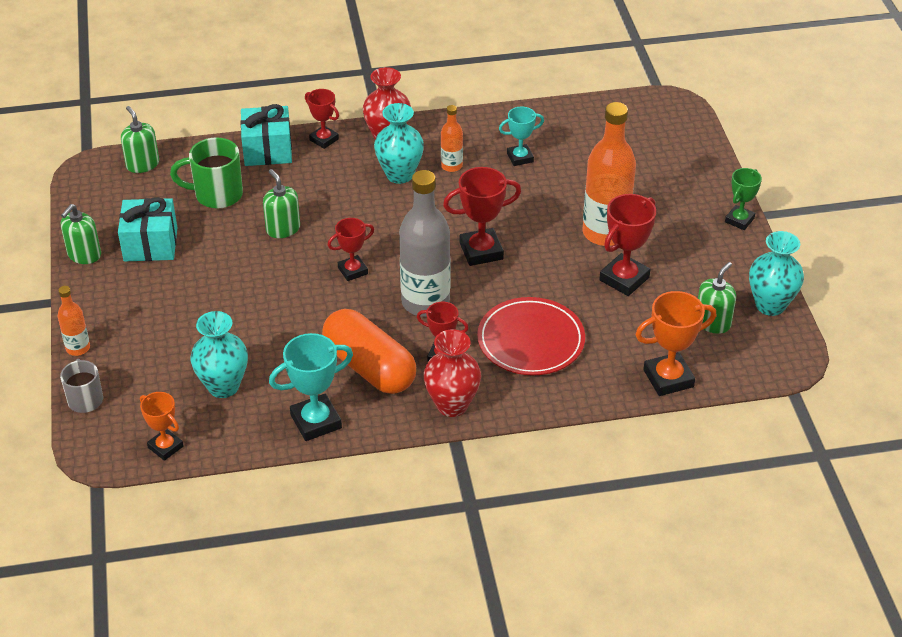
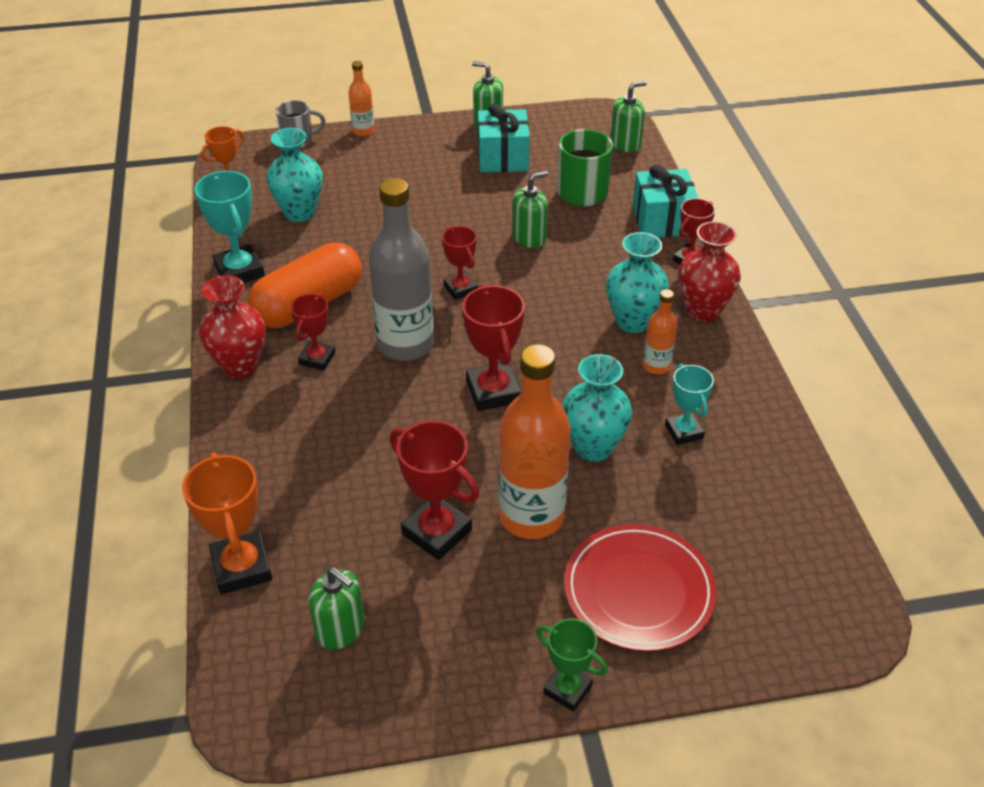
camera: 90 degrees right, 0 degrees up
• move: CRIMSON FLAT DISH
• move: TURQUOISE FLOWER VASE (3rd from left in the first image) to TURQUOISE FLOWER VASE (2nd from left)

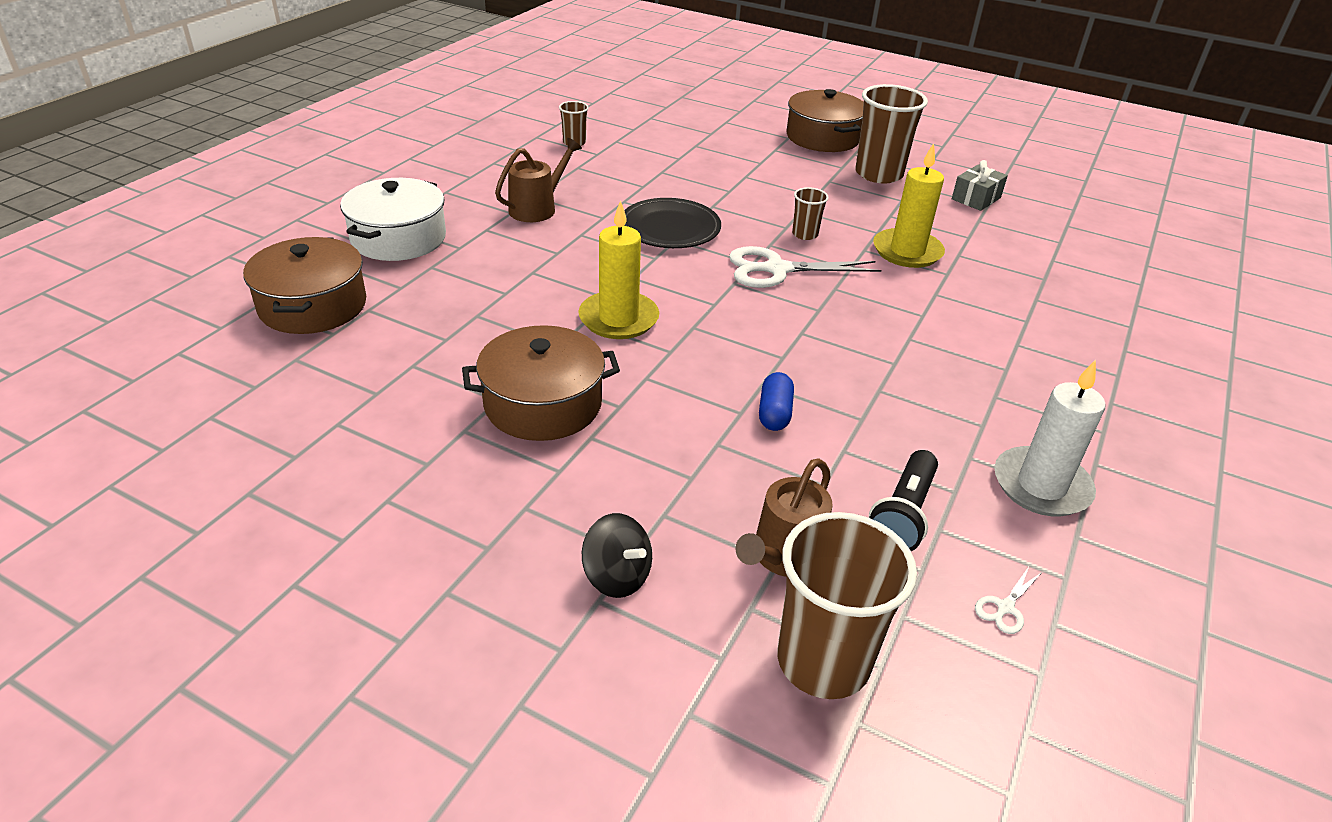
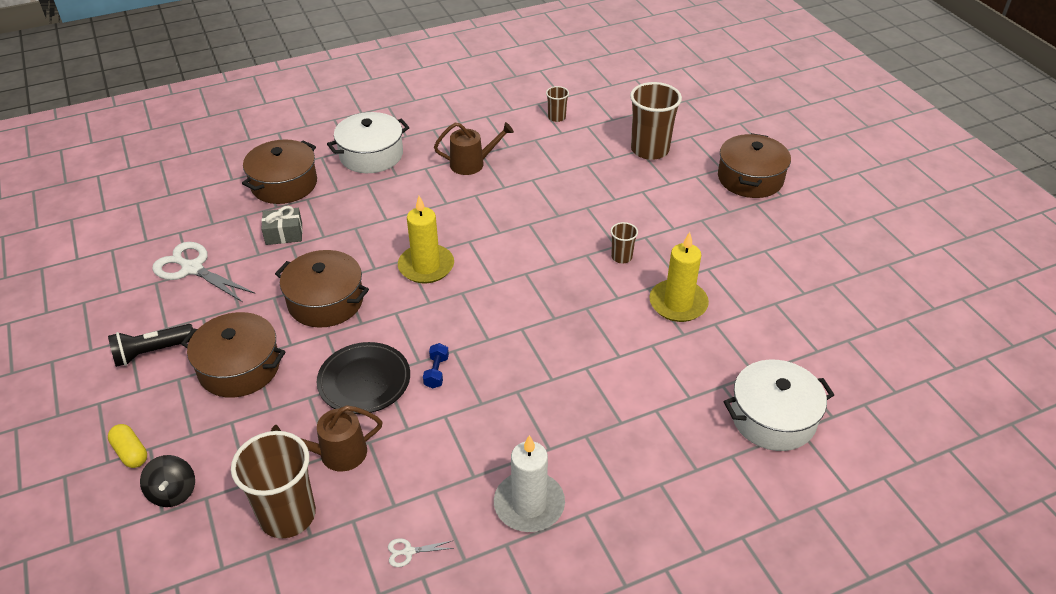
camera: 40 degrees right, 5 degrees up
• insert: GOLDEN PILL
• insert: RUSSET POT (1st from left)
• insert: SNOW-WHITE POT (2nd from left)
• move: BLACK WHIRLIGIG
• move: BLACK FLAT DISH
• move: SNOW-WHITE PAIR OF SCISSORS (1st from left)
• move: RUSSET CUP (4th from left)
• move: BLACK FLASHLIGHT
• move: GREY PRESENT
• replace: COBALT PILL to COBALT DUMBBELL

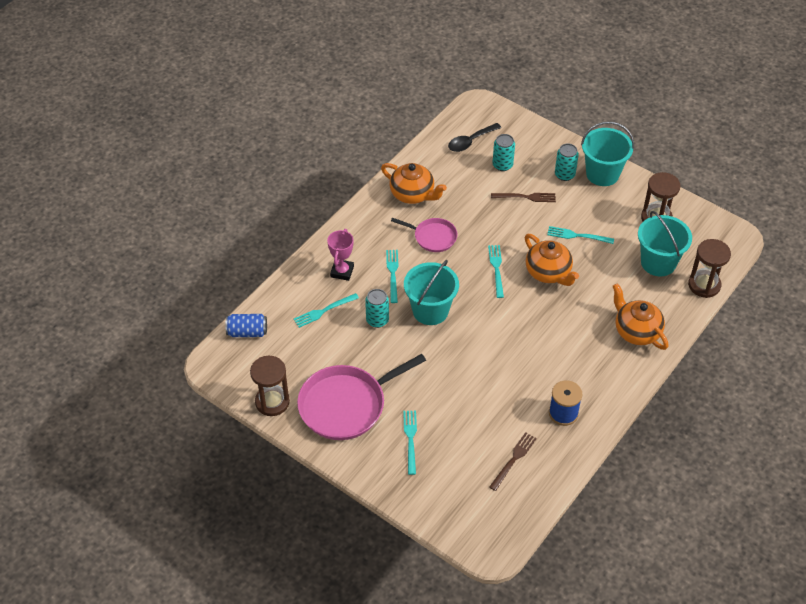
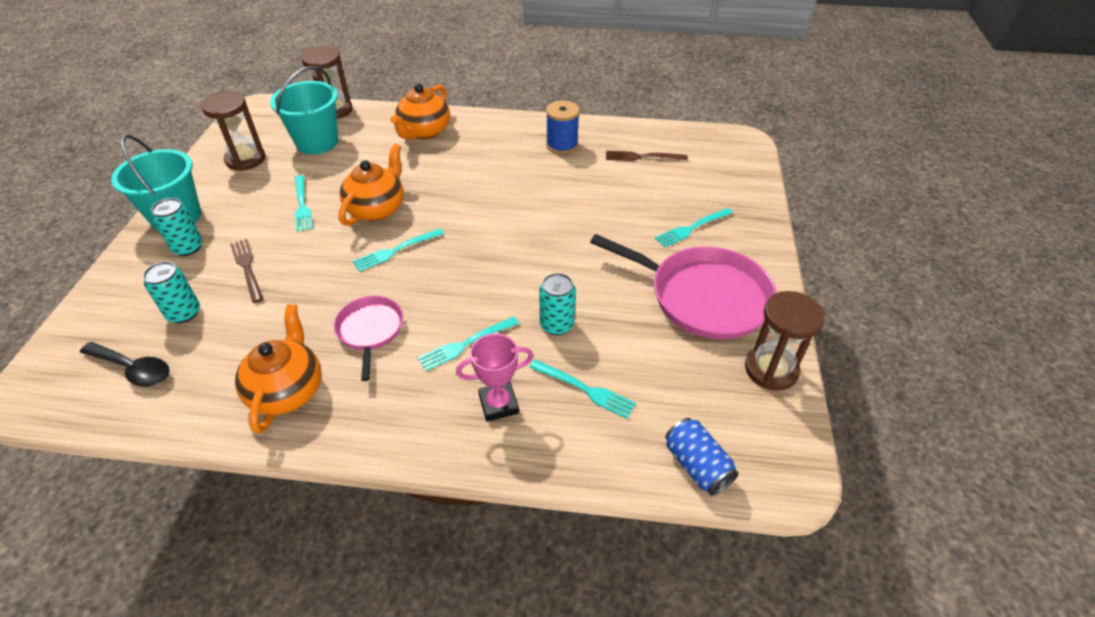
camera: 120 degrees left, 5 degrees down
• delete: TURQUOISE SAND BUCKET (1st from left)

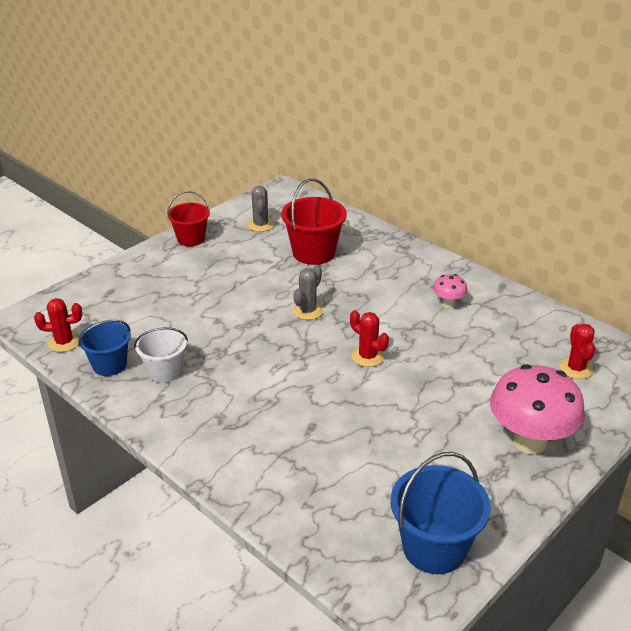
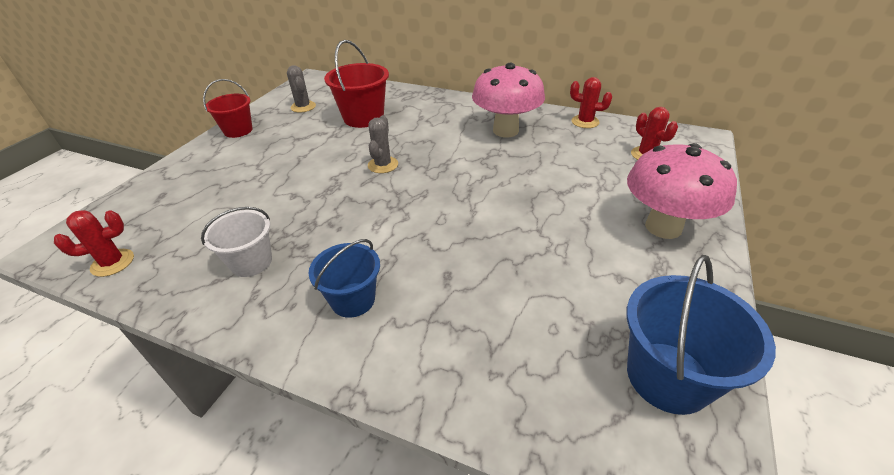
camera: 20 degrees left, 5 degrees up
• move: COBALT SAND BUCKET (1st from left)
• move: CRIMSON SAGUARO CACTUS (2nd from left)
• resize: ROSY MUSHROOM (1st from left) x2.17

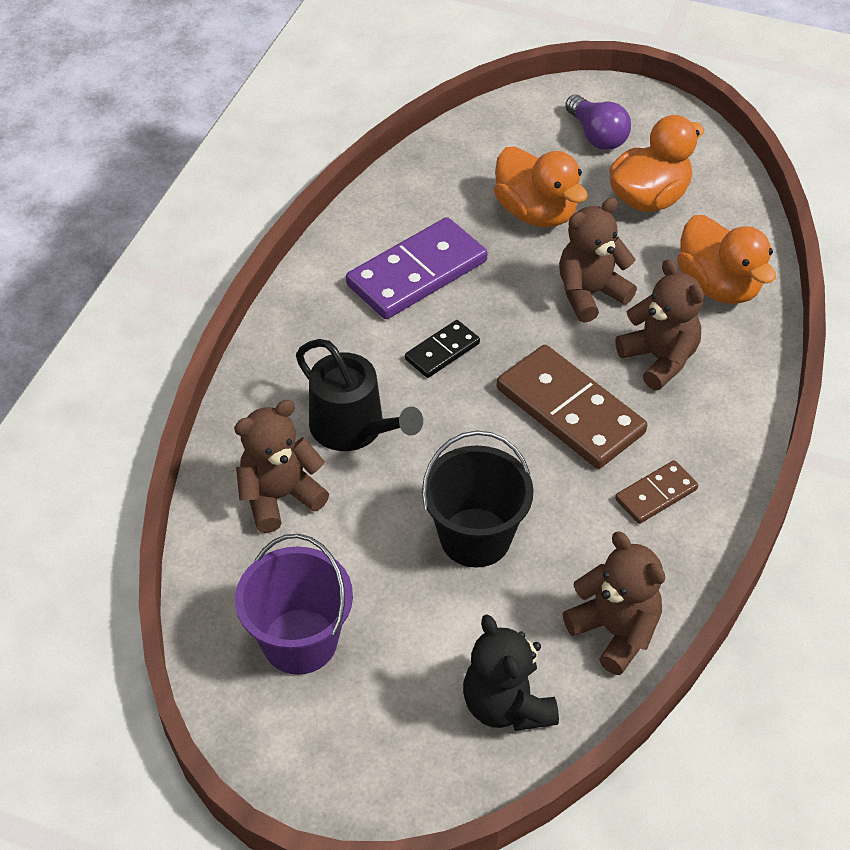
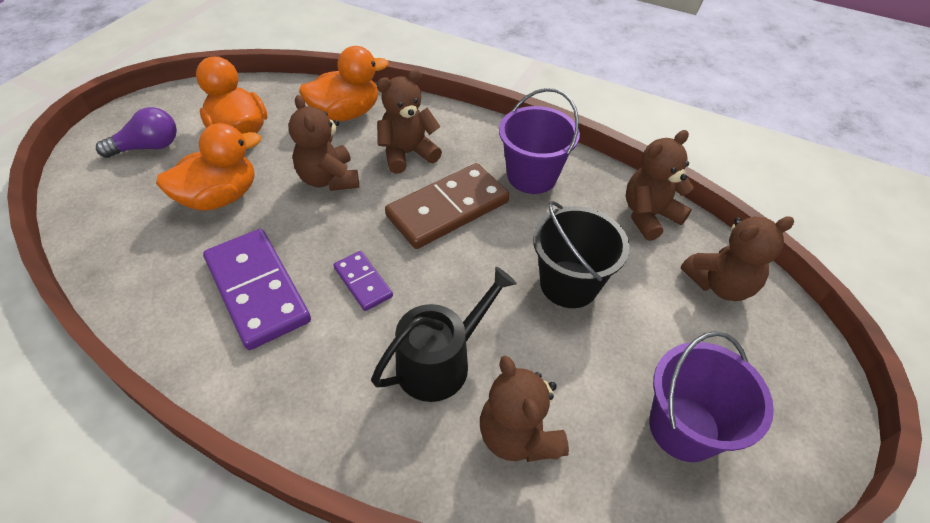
camera: 85 degrees left, 0 degrees up
• replace: RUSSET DOMINO PIECE (2nd from left) to VIOLET SAND BUCKET (1st from left)
• recolor: BLACK DOMINO PIECE to VIOLET DOMINO PIECE (2nd from left)
• recolor: BLACK STUFFED BEAR to RUSSET STUFFED BEAR (5th from left)

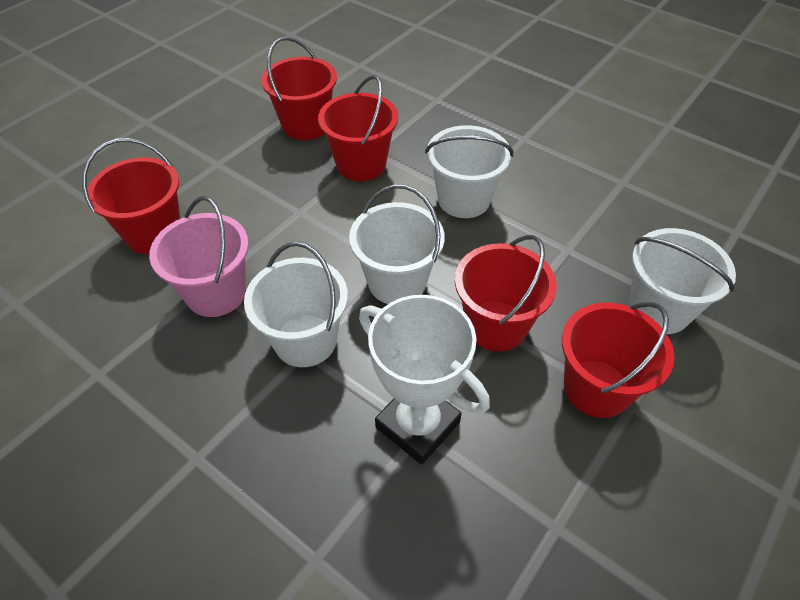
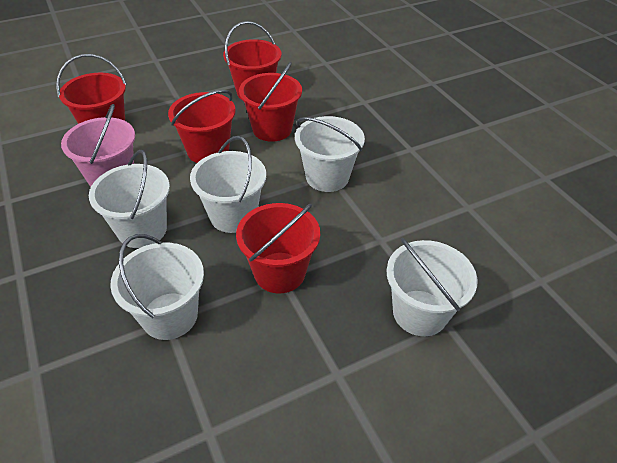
camera: 25 degrees right, 5 degrees down
• move: CRIMSON SAND BUCKET (5th from left in the first image) to CRIMSON SAND BUCKET (2nd from left)
• replace: SNOW-WHITE TROPHY to SNOW-WHITE SAND BUCKET (2nd from left)

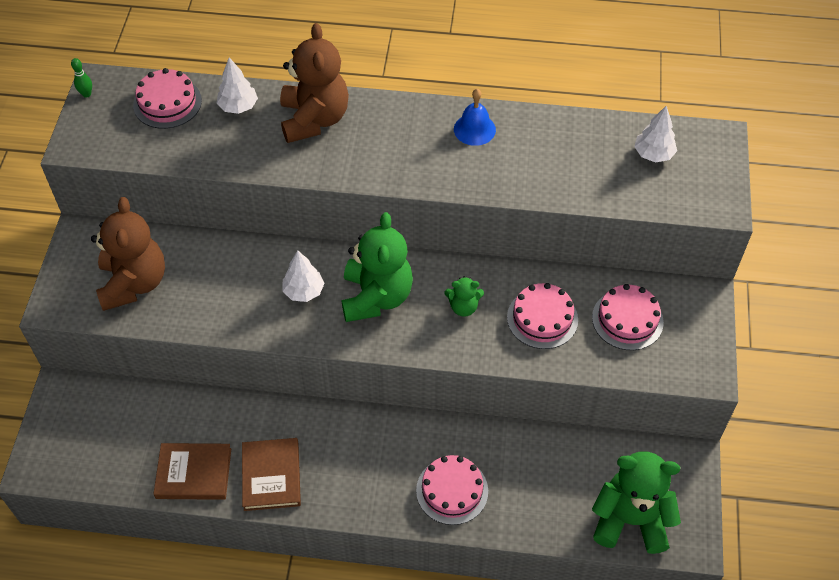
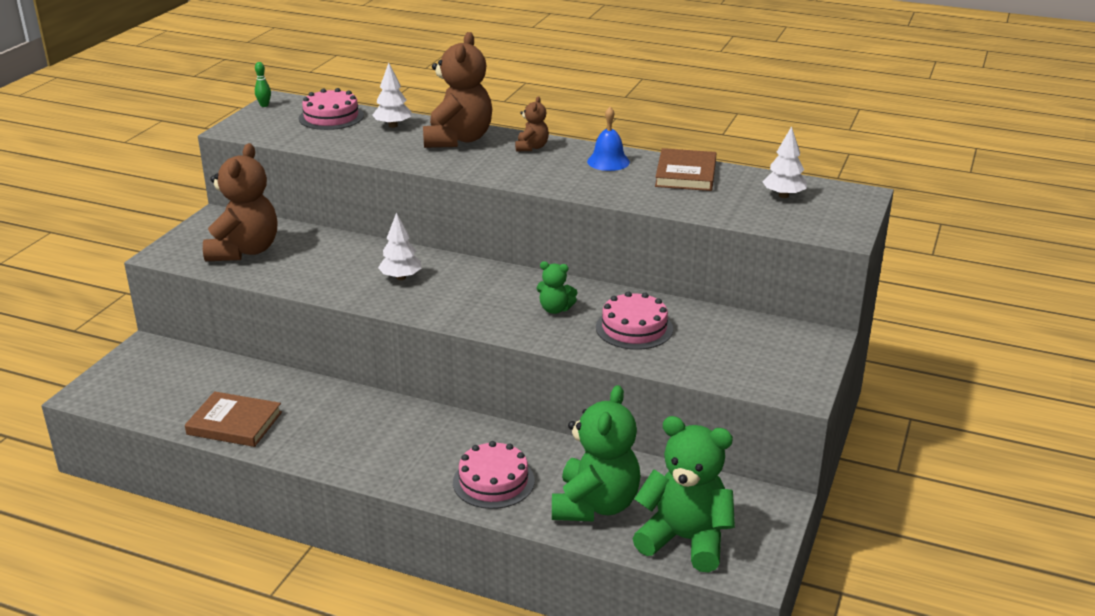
camera: 15 degrees right, 25 degrees down
• delete: ROSY CAKE (4th from left)
• insert: RUSSET STUFFED BEAR (3rd from left)
• move: RUSSET HARDCOVER (2nd from left)
• move: EMERALD STUFFED BEAR (1st from left in the first image) to EMERALD STUFFED BEAR (2nd from left)

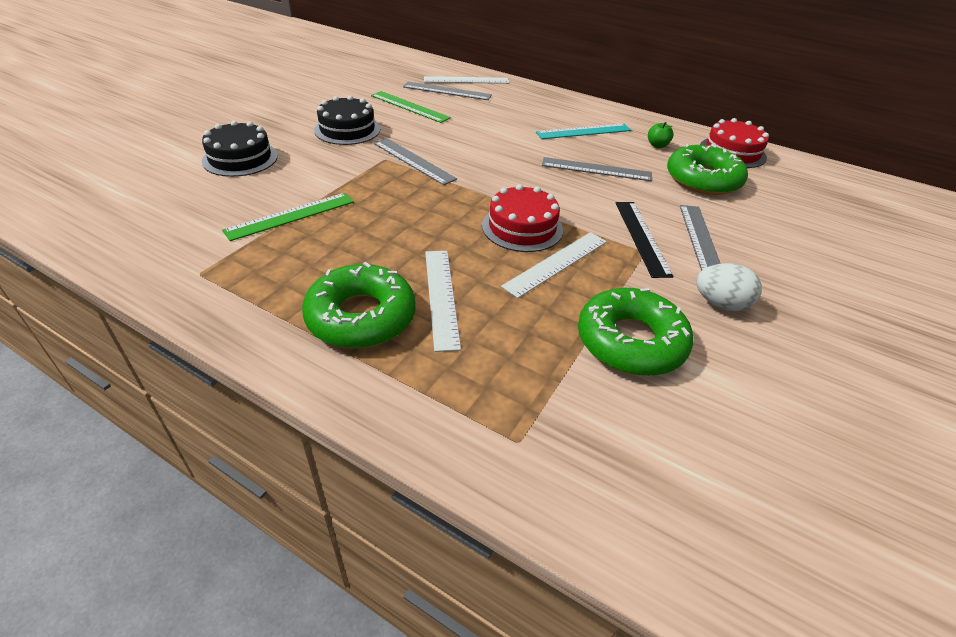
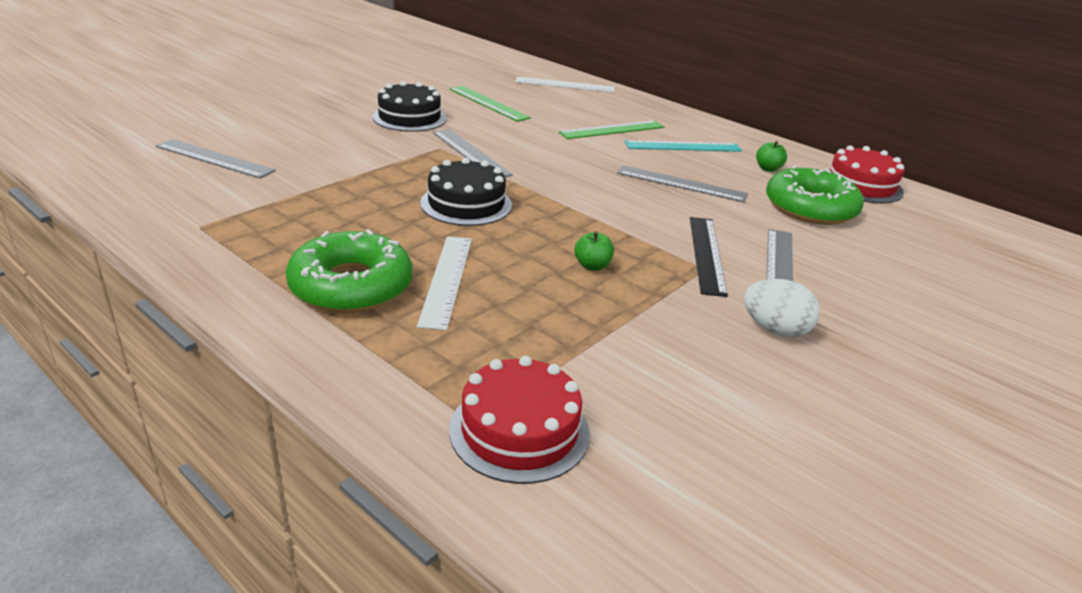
camera: 10 degrees right, 10 degrees down
• delete: EMERALD GLAZED DONUT (2nd from left)
• move: BLACK CAKE (1st from left in the first image) to BLACK CAKE (2nd from left)
• move: EMERALD MEASURING STICK (1st from left in the first image) to EMERALD MEASURING STICK (2nd from left)
• move: GREY MEASURING STICK (2nd from left in the first image) to GREY MEASURING STICK (1st from left)
• move: CRIMSON CAKE (1st from left)
• replace: SNOW-WHITE MEASURING STICK (3rd from left) to EMERALD APPLE (1st from left)

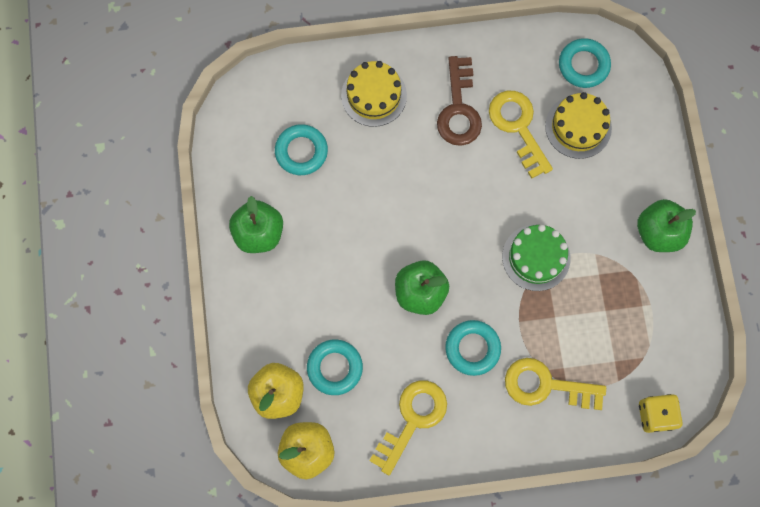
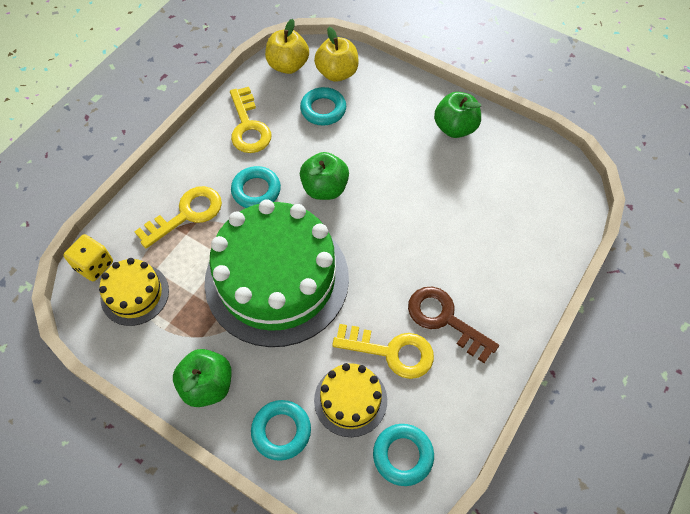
camera: 130 degrees right, 15 degrees down
• move: TURQUOISE HOOP (1st from left in the first image) to TURQUOISE HOOP (2nd from left)
• move: GOLDEN CAKE (1st from left)
• resize: EMERALD CAKE x2.15

